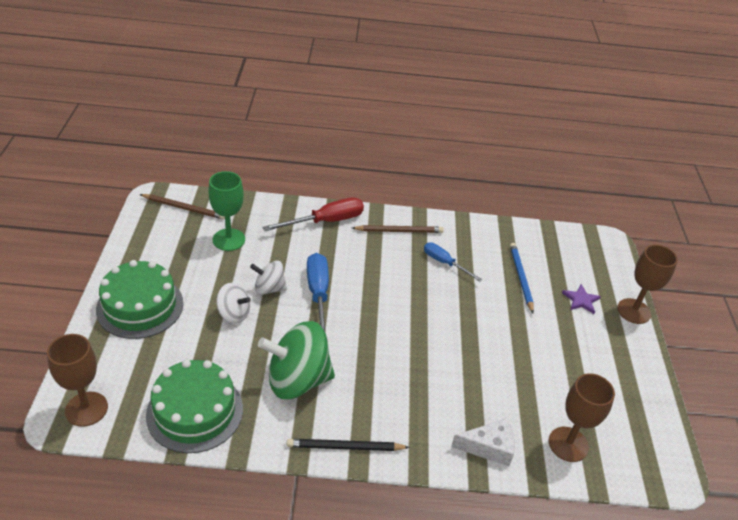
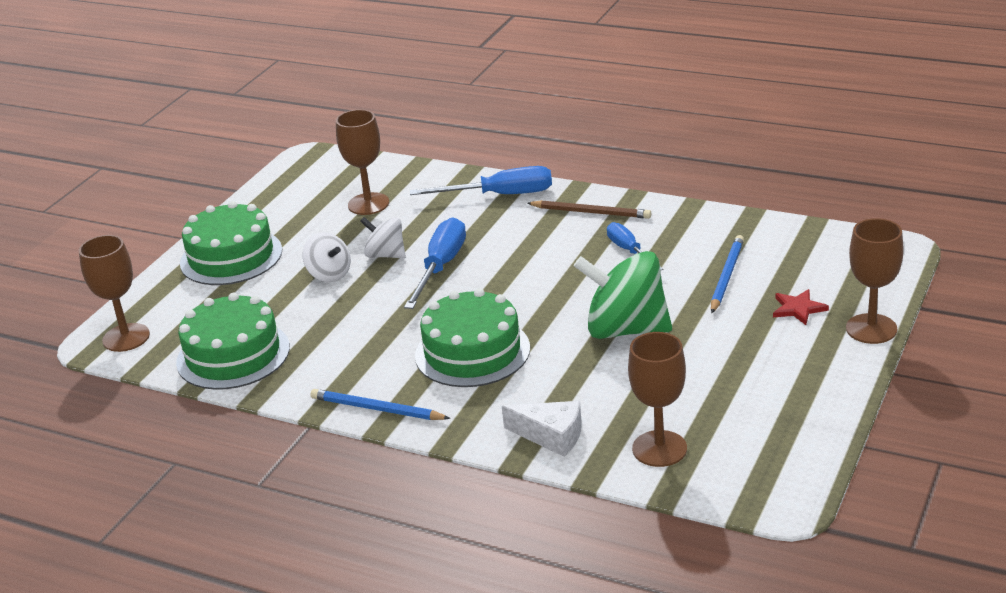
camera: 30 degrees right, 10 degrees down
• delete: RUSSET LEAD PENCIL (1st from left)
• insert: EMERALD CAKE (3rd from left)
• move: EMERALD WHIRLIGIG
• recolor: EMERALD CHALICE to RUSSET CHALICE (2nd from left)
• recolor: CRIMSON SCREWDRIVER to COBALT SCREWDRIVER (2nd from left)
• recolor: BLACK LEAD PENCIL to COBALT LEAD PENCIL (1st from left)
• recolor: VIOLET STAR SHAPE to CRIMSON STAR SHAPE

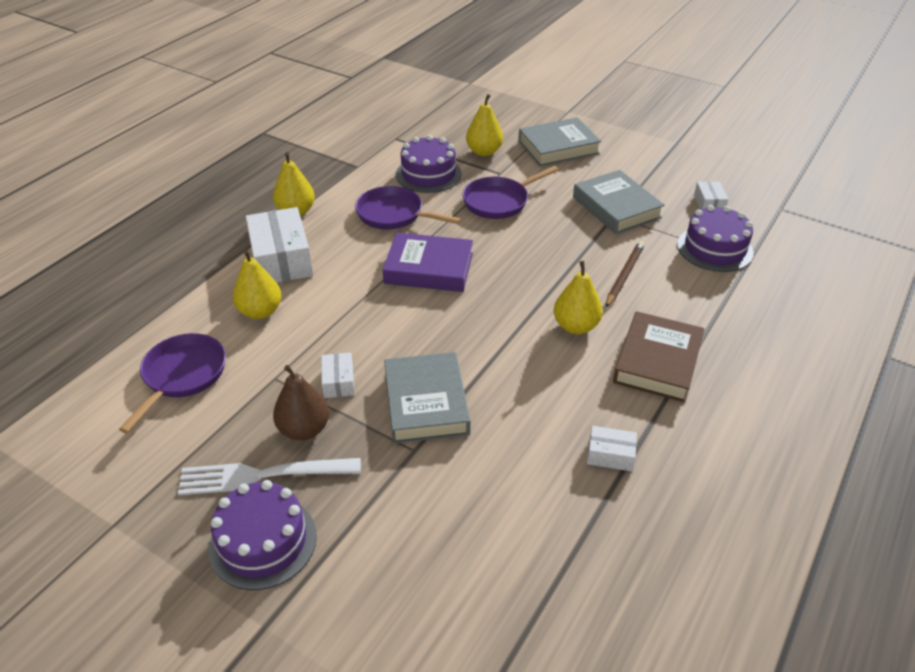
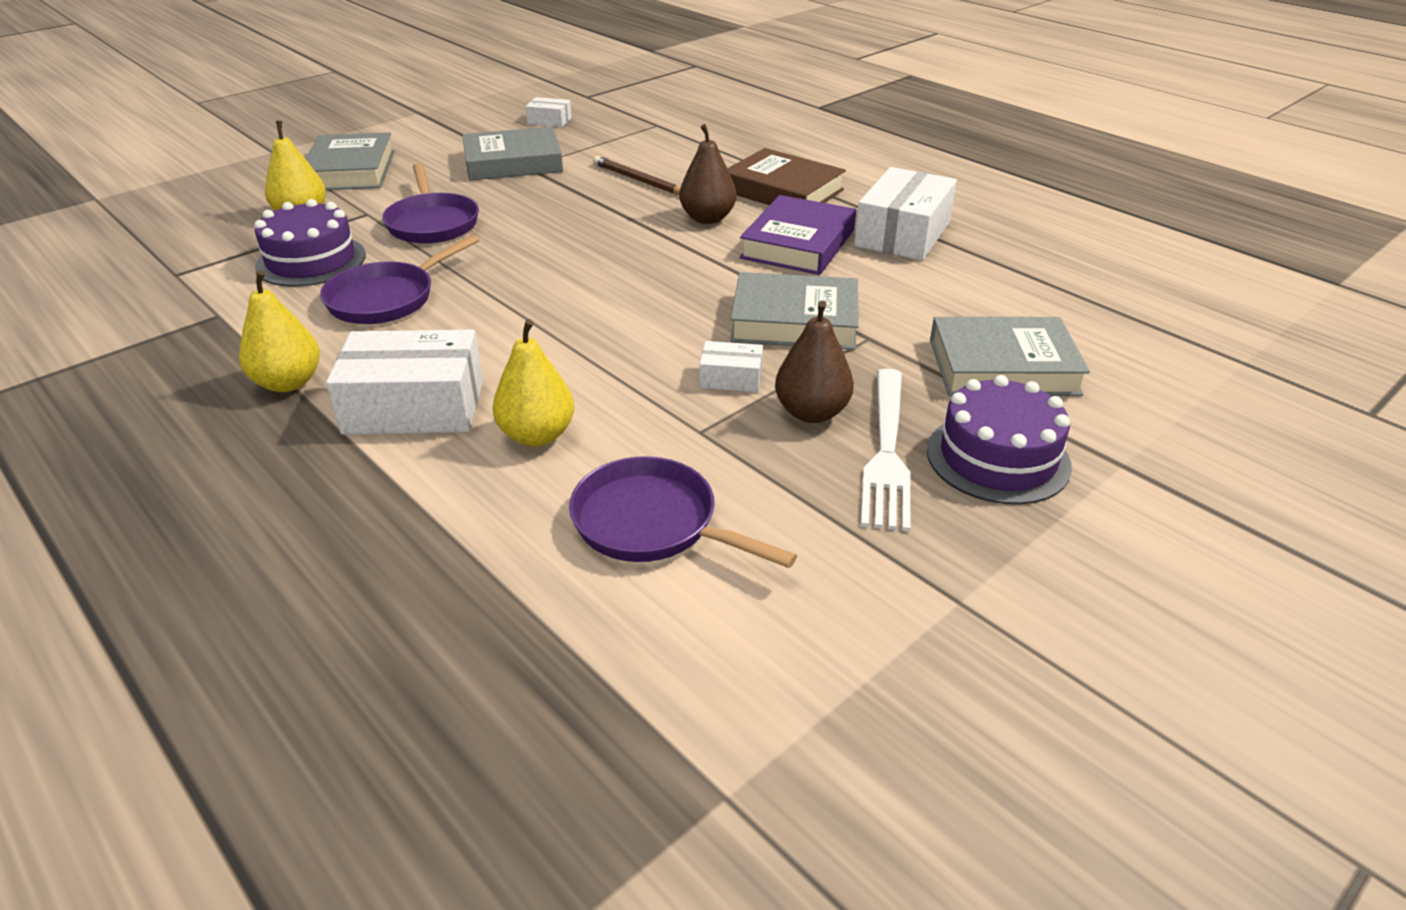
camera: 75 degrees left, 5 degrees down
• delete: VIOLET CAKE (3rd from left)
• insert: GREY HARDCOVER (4th from left)
• move: VIOLET HARDCOVER
• recolor: GOLDEN PEAR FRUIT (4th from left) to RUSSET PEAR FRUIT (1st from left)
• resize: SNOW-WHITE PACKAGE (3rd from left in the first image) x2.05

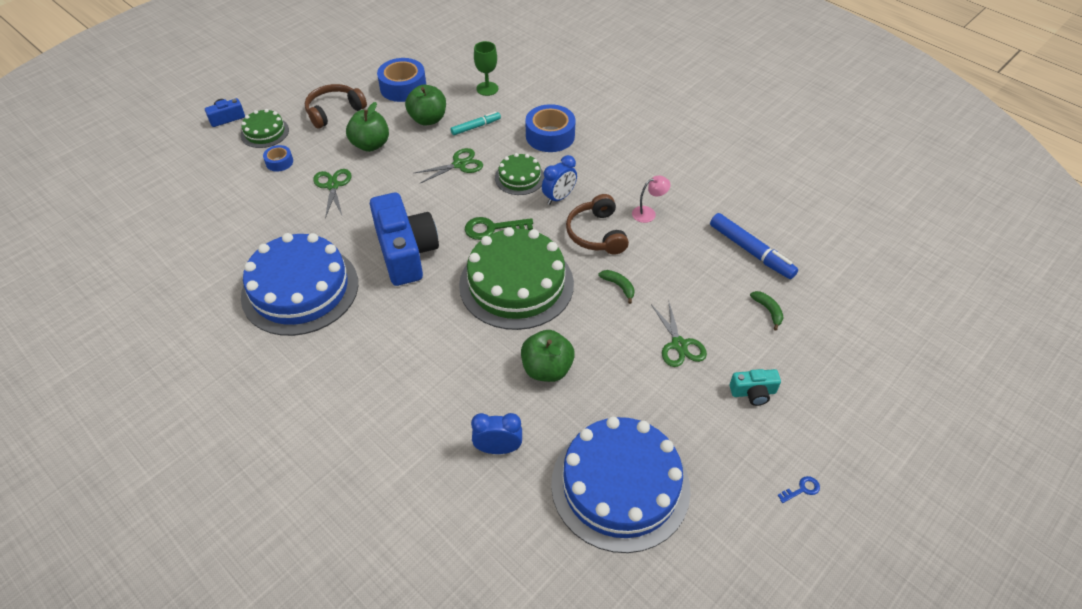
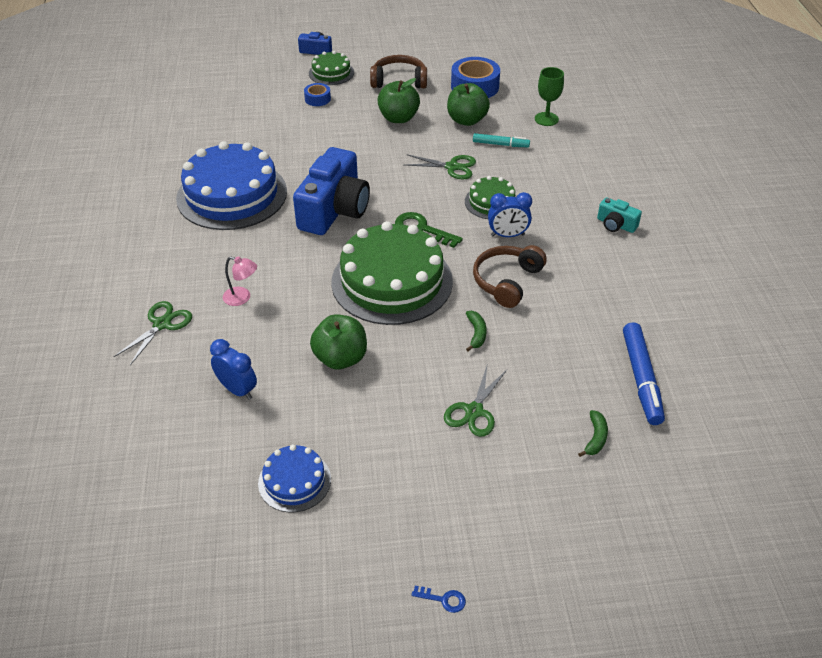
camera: 40 degrees right, 5 degrees down
• delete: COBALT ROLL OF TAPE (3rd from left)
• move: EMERALD PAIR OF SCISSORS (1st from left)
• move: ROSY DESK LAMP
• move: TURQUOISE CAMERA
• resize: COBALT CAKE (2nd from left) x0.49

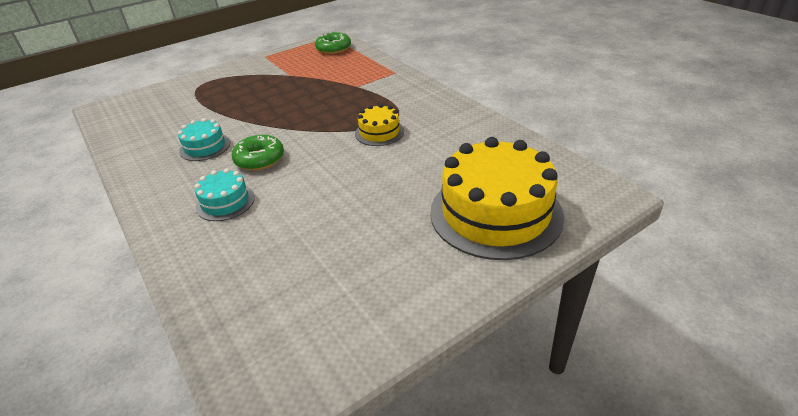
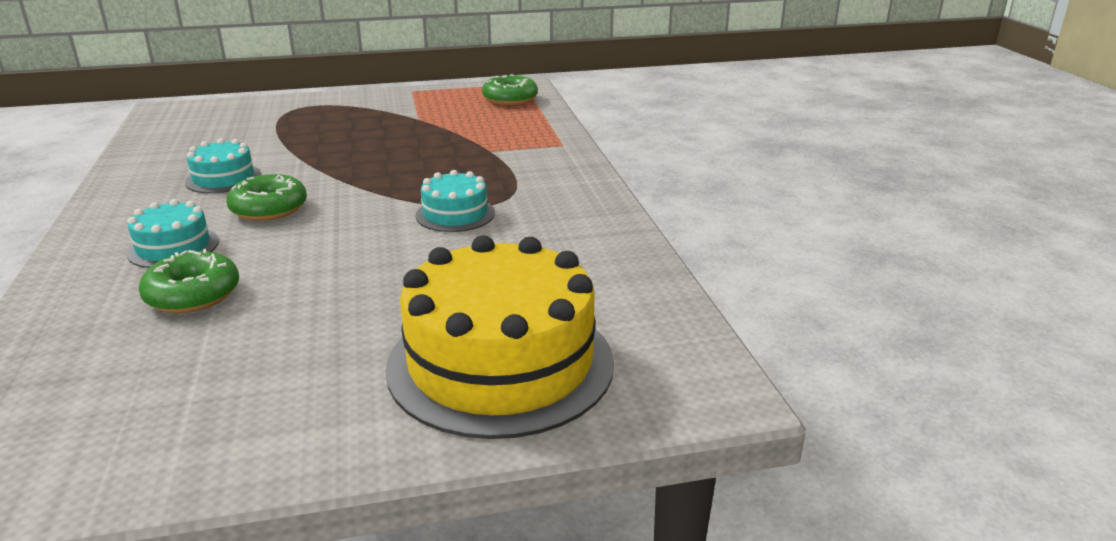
camera: 20 degrees right, 10 degrees down
• insert: EMERALD GLAZED DONUT (1st from left)
• recolor: GOLDEN CAKE (1st from left) to TURQUOISE CAKE (3rd from left)

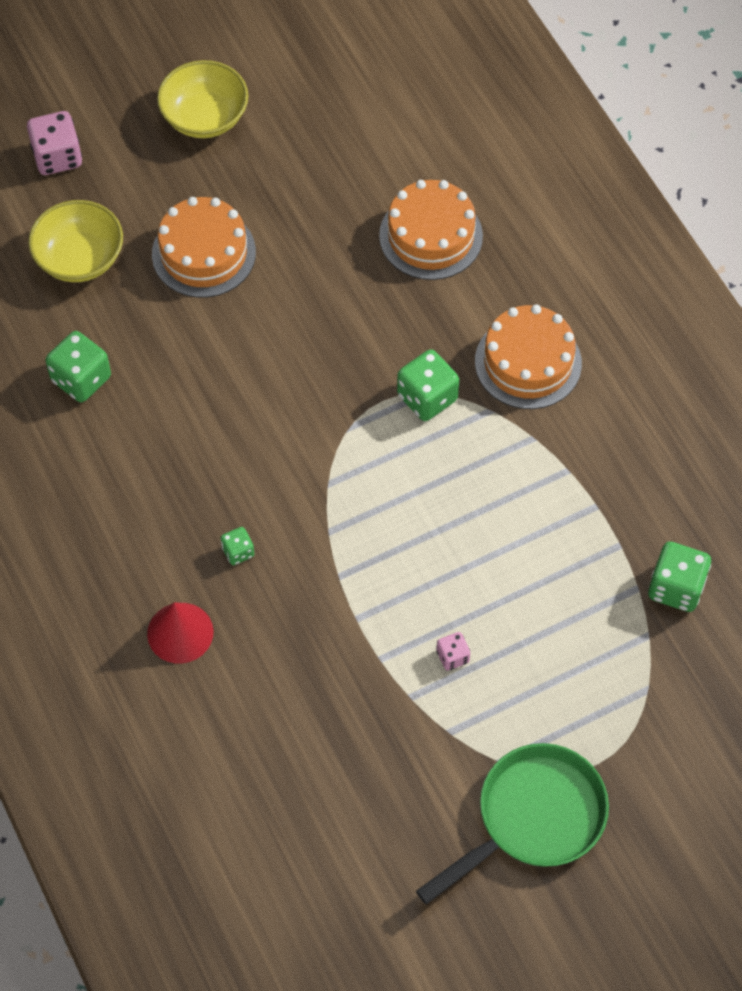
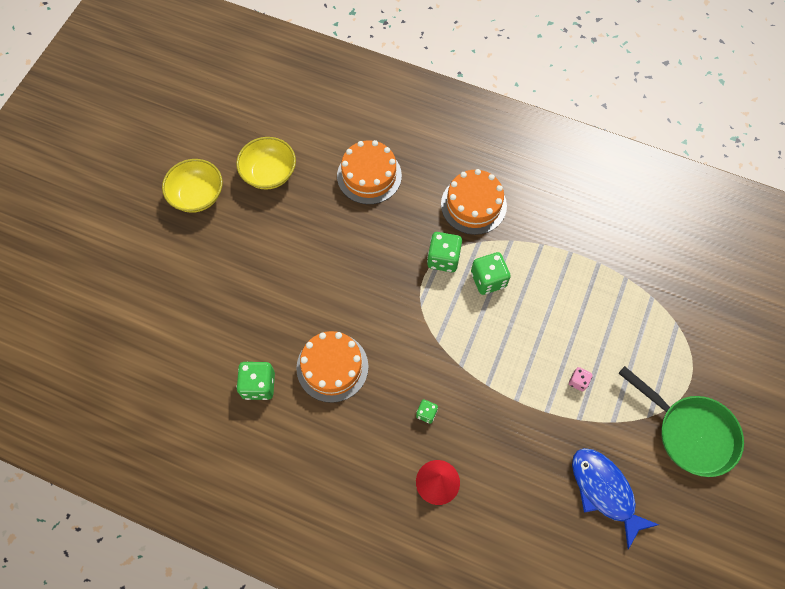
camera: 40 degrees left, 5 degrees up
• delete: ROSY GAME DIE (1st from left)
• insert: COBALT FISH
• move: GOLDEN SERVING BOWL (1st from left in the first image) to GOLDEN SERVING BOWL (2nd from left)
• move: ORANGE CAKE (1st from left)
• move: EMERALD GAME DIE (4th from left)
• rotate: EMERALD FRYING PAN 120 degrees clockwise

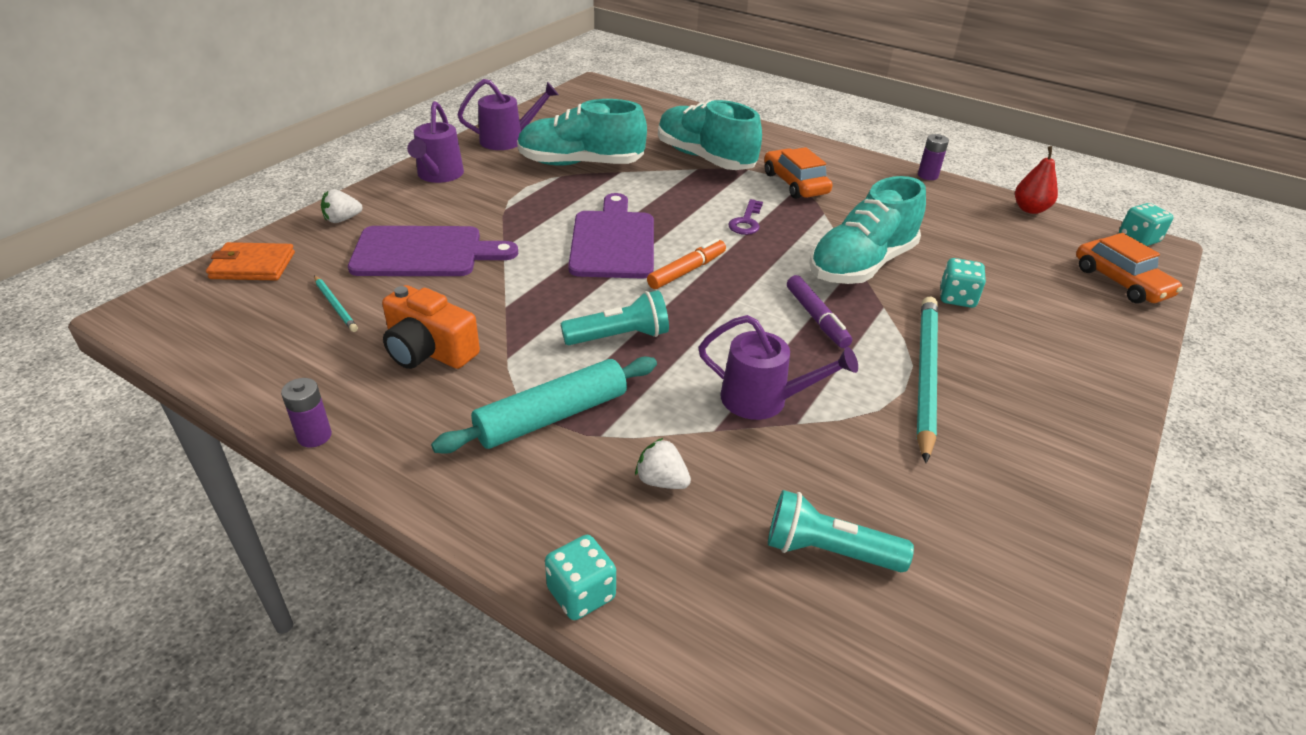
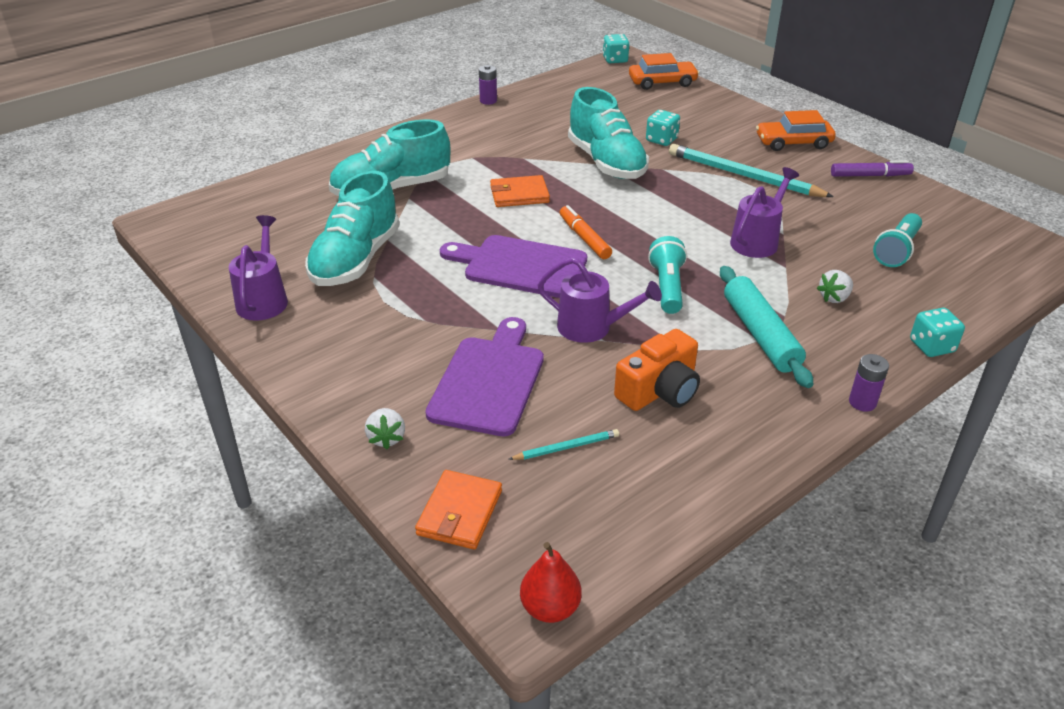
camera: 70 degrees left, 0 degrees up
• move: VIOLET POWER CELL (1st from left in the first image) to VIOLET POWER CELL (2nd from left)
• move: VIOLET WATERING CAN (1st from left in the first image) to VIOLET WATERING CAN (2nd from left)
• move: ORANGE CAR (1st from left in the first image) to ORANGE CAR (2nd from left)
• move: VIOLET FELT PEN
• move: CRIMSON PEAR FRUIT
• replace: VIOLET KEY to ORANGE CARD WALLET (2nd from left)

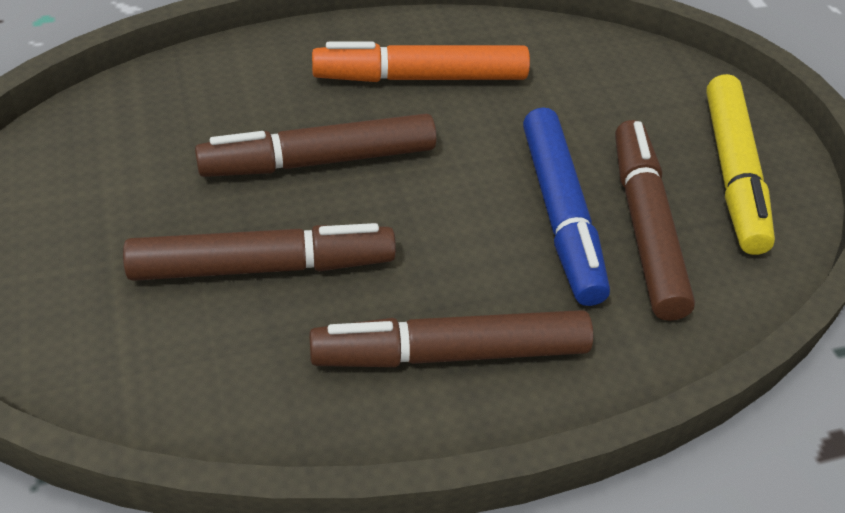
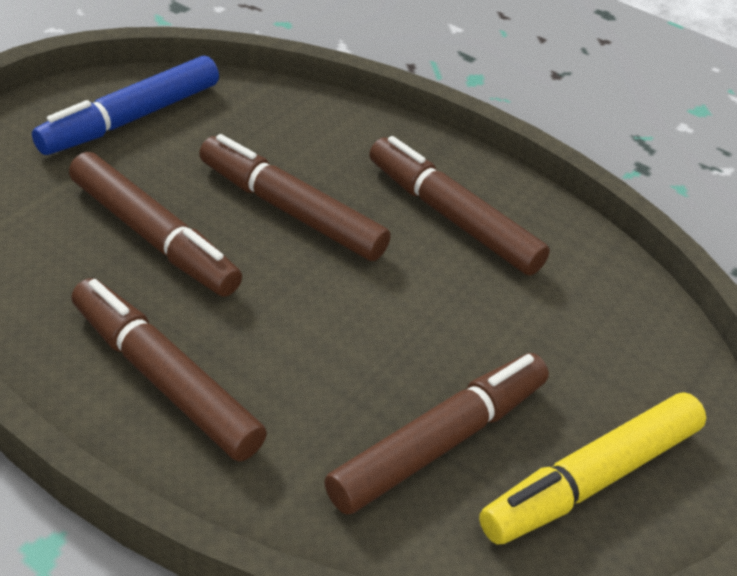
camera: 50 degrees right, 5 degrees down
• move: COBALT FELT PEN
• recolor: ORANGE FELT PEN to RUSSET FELT PEN (5th from left)

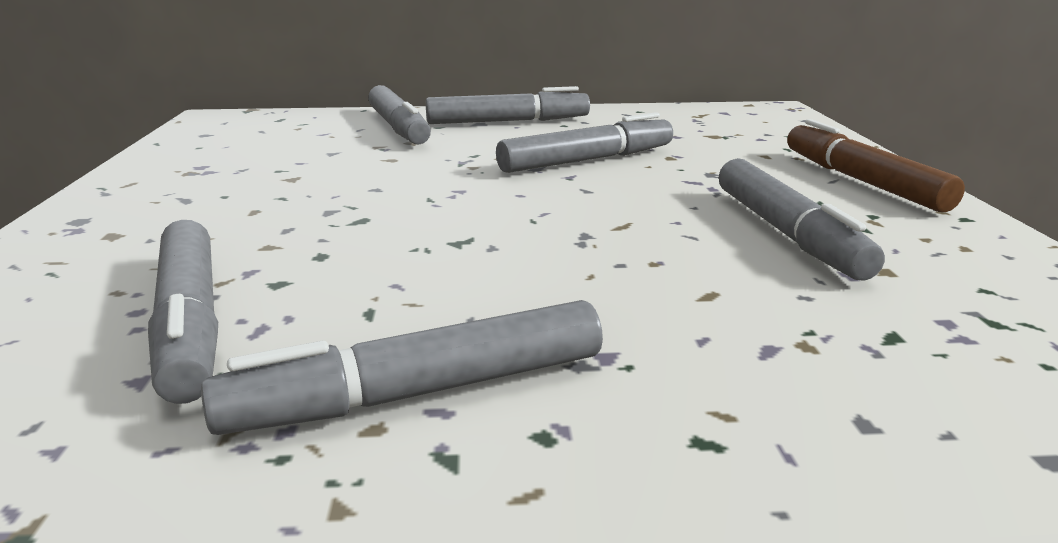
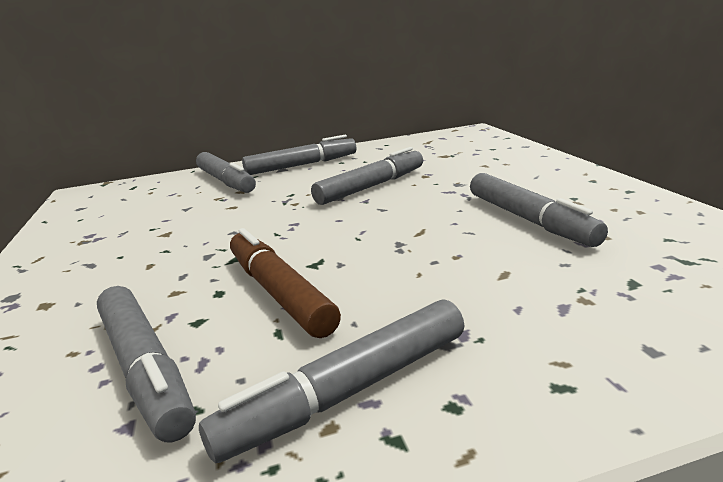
camera: 10 degrees left, 0 degrees up
• move: RUSSET FELT PEN

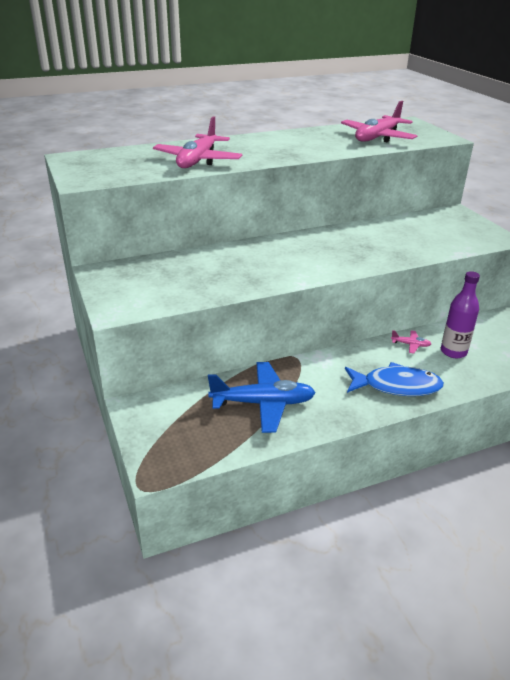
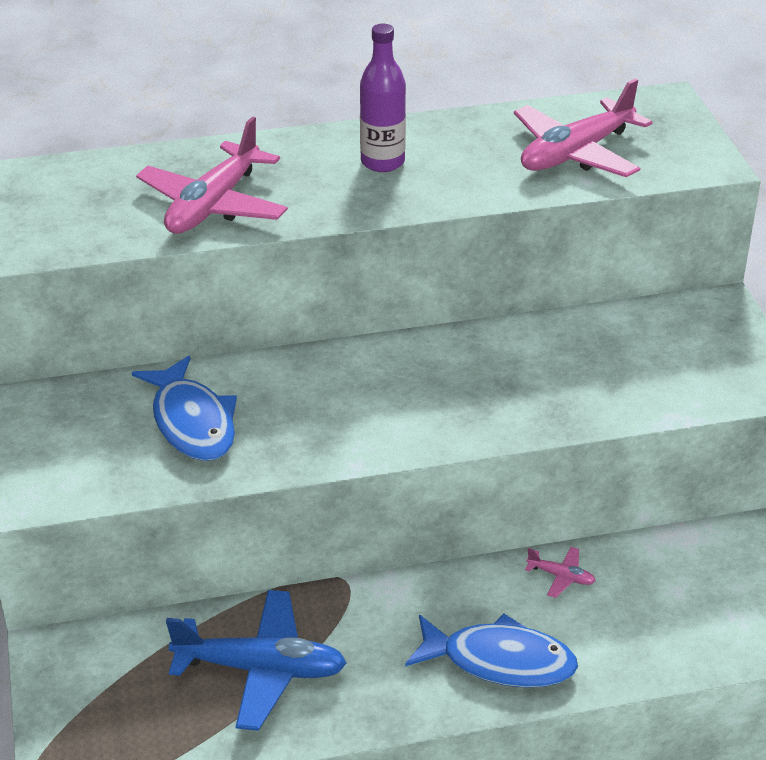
camera: 10 degrees right, 5 degrees up
• insert: COBALT FISH (1st from left)
• move: VIOLET BOTTLE

